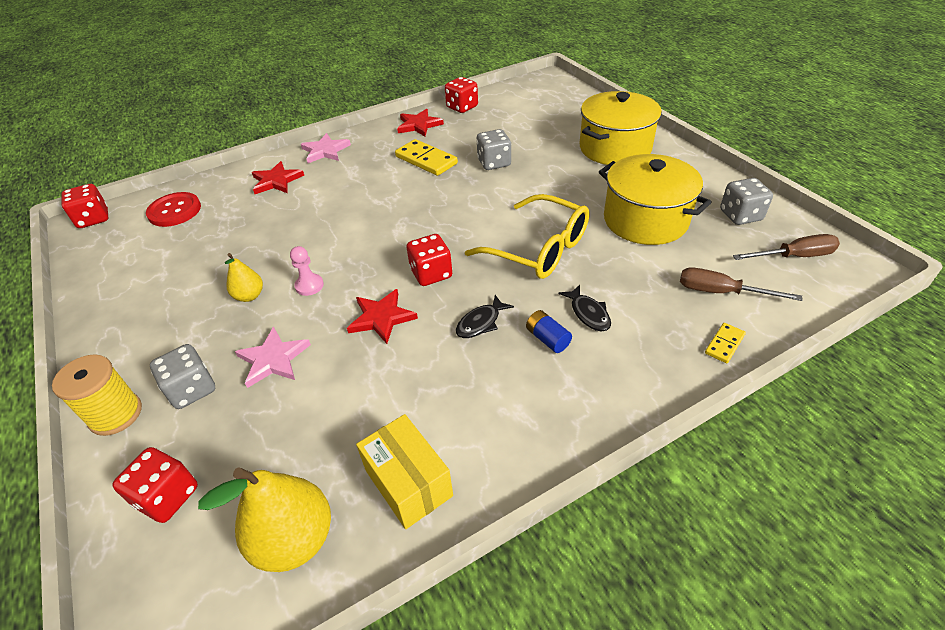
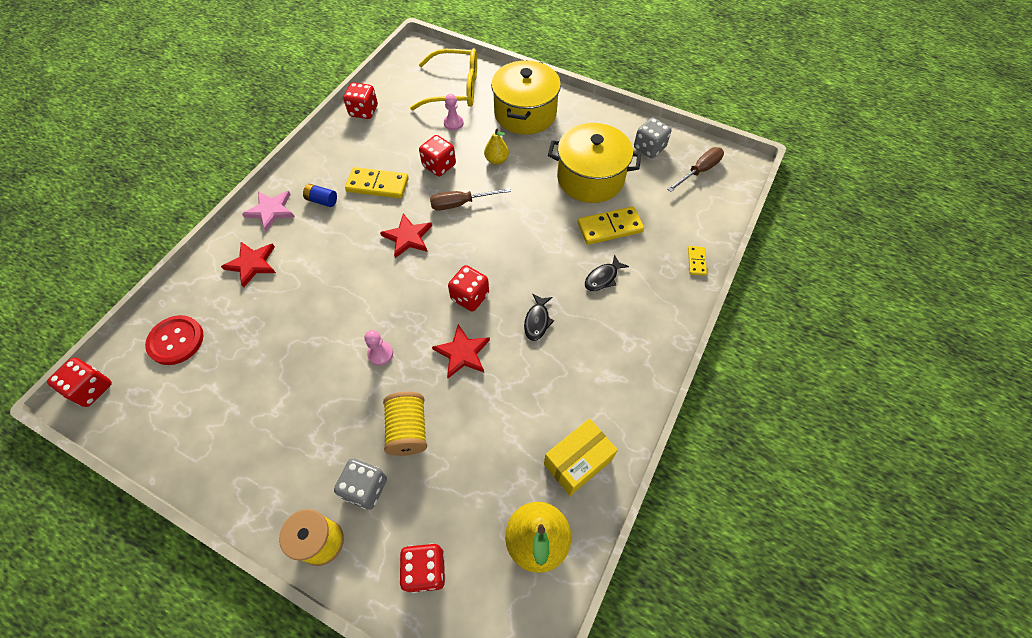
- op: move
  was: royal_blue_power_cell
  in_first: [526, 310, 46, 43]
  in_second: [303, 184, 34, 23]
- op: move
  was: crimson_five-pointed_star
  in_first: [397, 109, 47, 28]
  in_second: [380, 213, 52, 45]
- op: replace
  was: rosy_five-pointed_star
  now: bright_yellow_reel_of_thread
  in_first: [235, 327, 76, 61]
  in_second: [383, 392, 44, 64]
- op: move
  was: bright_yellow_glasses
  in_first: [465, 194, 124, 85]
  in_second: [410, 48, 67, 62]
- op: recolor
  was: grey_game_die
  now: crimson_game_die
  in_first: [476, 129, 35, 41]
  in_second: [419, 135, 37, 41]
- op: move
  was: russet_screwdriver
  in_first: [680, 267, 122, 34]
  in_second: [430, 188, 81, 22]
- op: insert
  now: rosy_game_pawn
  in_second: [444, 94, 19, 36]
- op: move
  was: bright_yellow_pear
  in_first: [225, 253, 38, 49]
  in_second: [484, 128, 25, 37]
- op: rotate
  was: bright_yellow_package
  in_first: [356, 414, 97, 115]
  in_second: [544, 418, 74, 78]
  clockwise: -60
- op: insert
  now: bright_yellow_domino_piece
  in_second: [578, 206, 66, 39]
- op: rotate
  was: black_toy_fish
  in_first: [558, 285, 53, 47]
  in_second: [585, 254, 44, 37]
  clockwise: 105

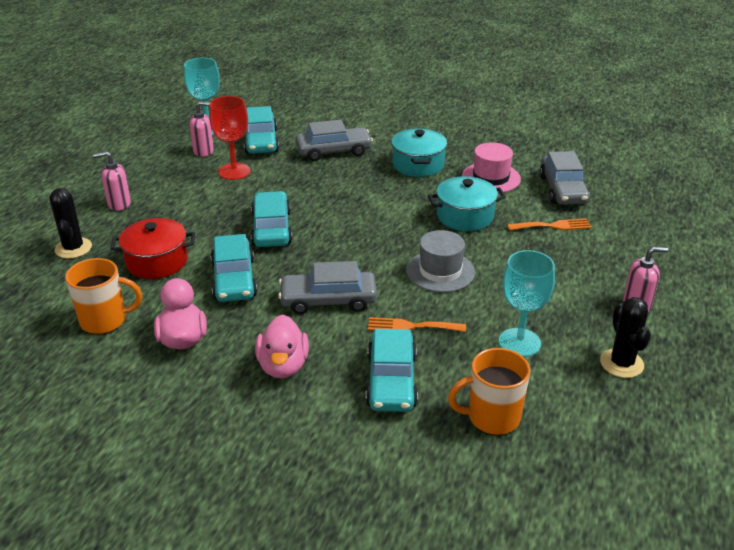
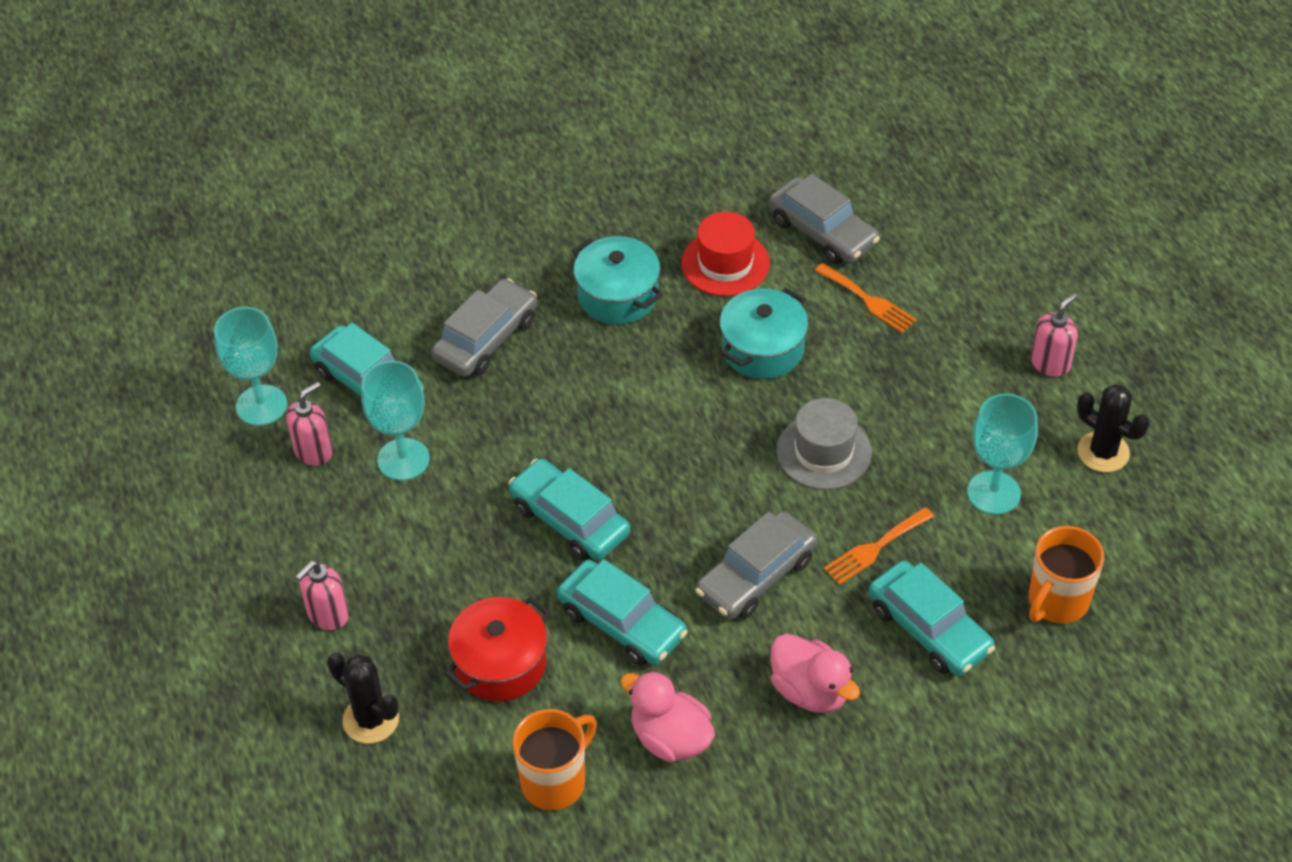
- op: recolor
  was: crimson_chalice
  now: teal_chalice
  in_first: [209, 96, 41, 84]
  in_second: [361, 361, 69, 120]
- op: recolor
  was: rosy_hat
  now: crimson_hat
  in_first: [462, 142, 59, 51]
  in_second: [681, 212, 89, 84]
- op: rotate
  was: orange-coloured_fork
  in_first: [507, 219, 85, 11]
  in_second: [815, 263, 102, 70]
  clockwise: 90

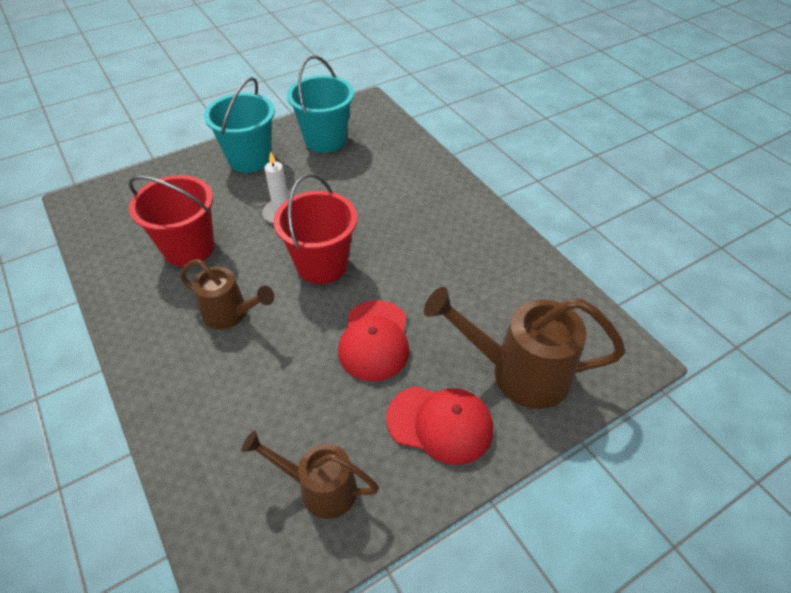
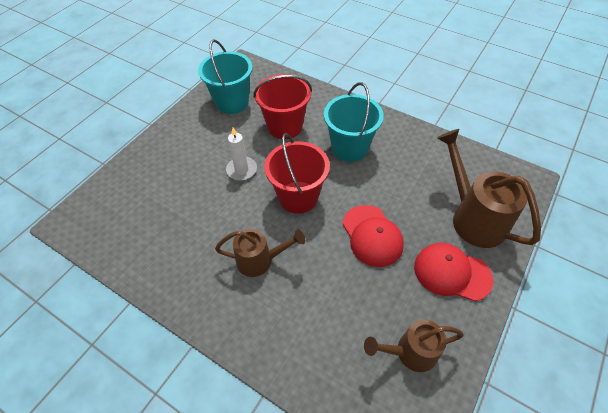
- op: move
  was: crimson_sand_bucket
  in_first: [128, 175, 86, 92]
  in_second: [253, 74, 59, 65]
- op: move
  was: teal_sand_bucket
  in_first: [204, 77, 71, 96]
  in_second: [324, 82, 60, 80]
- op: rotate
  was: crimson_baseball_cap
  in_first: [386, 386, 107, 79]
  in_second: [414, 243, 79, 58]
  clockwise: -150
- op: rotate
  was: russet_watering_can
  in_first: [424, 287, 201, 122]
  in_second: [437, 129, 104, 119]
  clockwise: 75

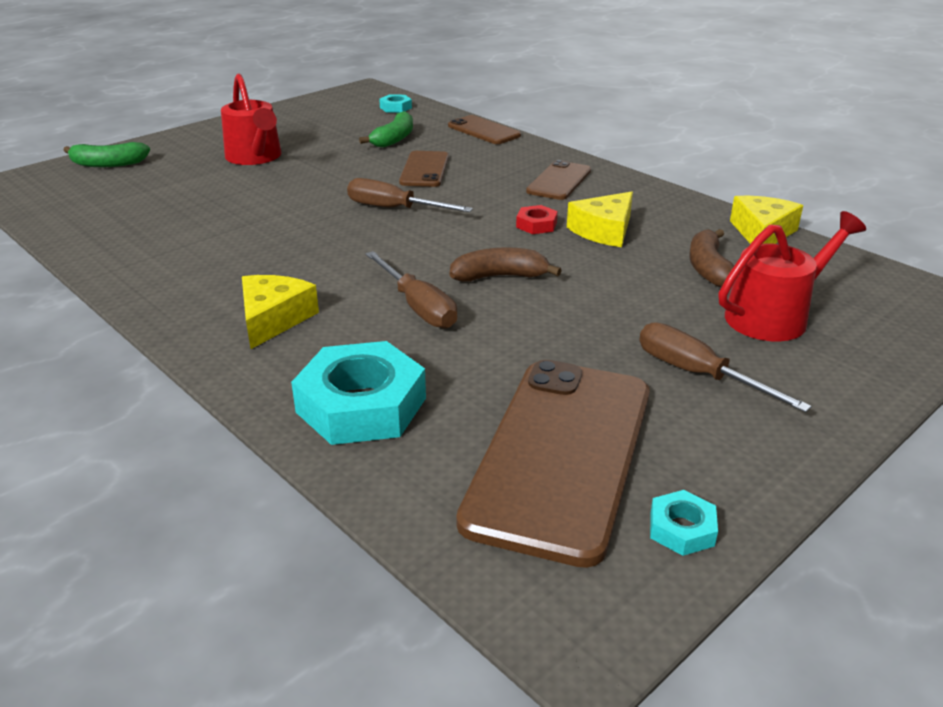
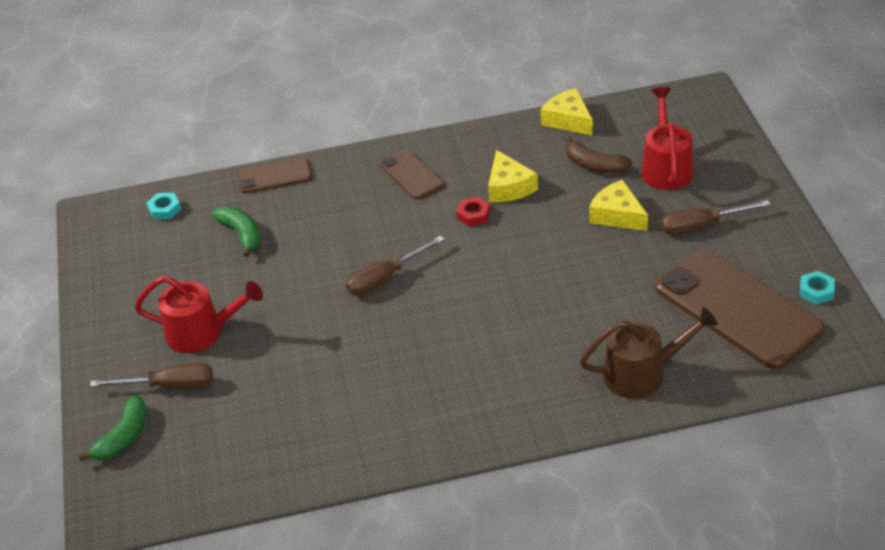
- op: move
  was: russet_screwdriver
  in_first: [365, 251, 92, 77]
  in_second: [90, 363, 123, 26]
- op: replace
  was: teal_hexagon_nut
  now: russet_watering_can
  in_first: [291, 341, 135, 104]
  in_second: [580, 307, 138, 92]
- op: move
  was: bright_yellow_cheese_wedge
  in_first: [242, 275, 77, 74]
  in_second: [589, 180, 59, 51]
- op: delete
  was: russet_smartphone
  in_first: [399, 151, 50, 36]
- op: delete
  was: russet_banana
  in_first: [450, 247, 112, 35]

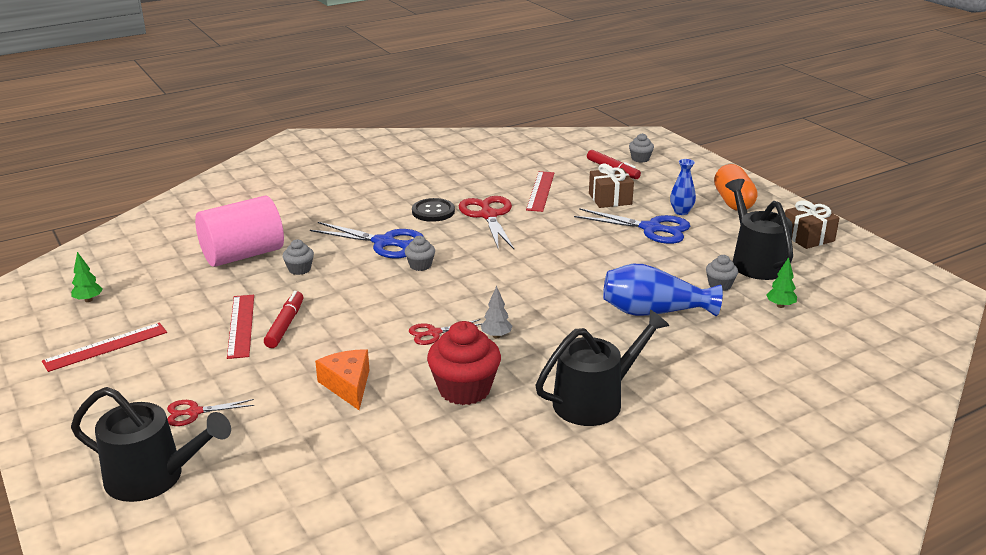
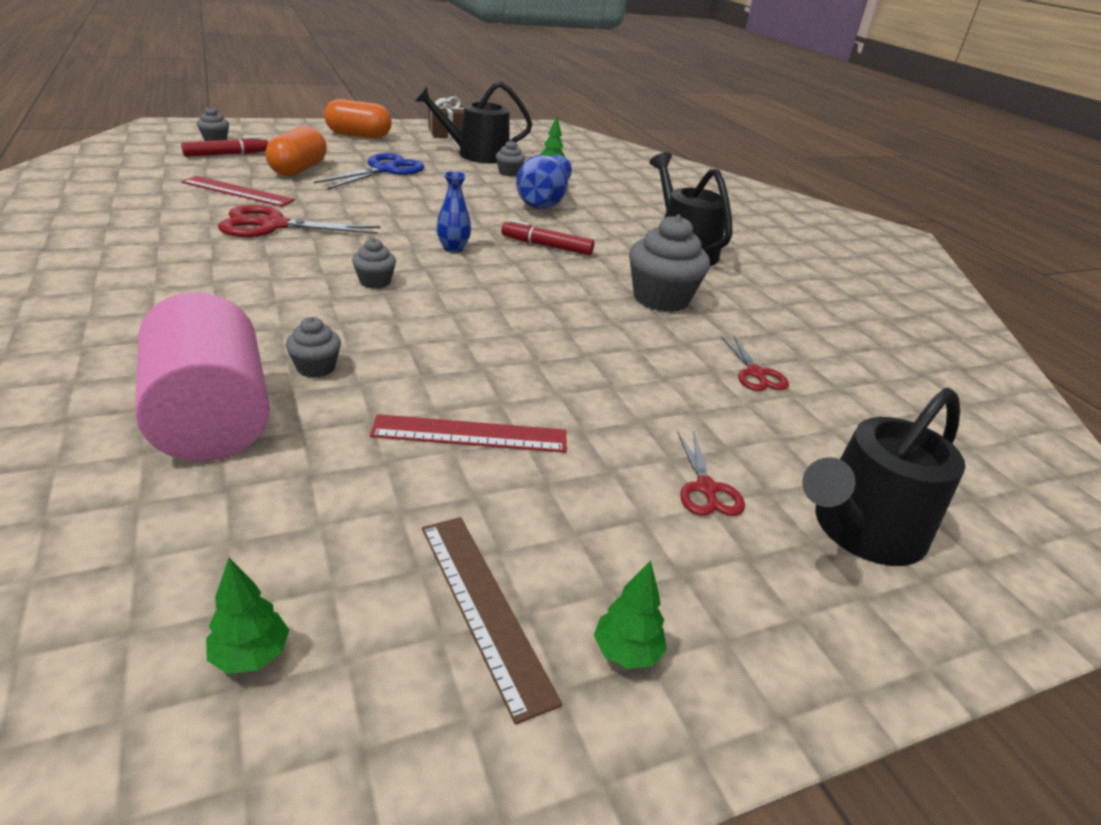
- op: replace
  was: russet_present
  now: orange-coloured_pill_shape
  in_first: [589, 163, 45, 45]
  in_second: [265, 126, 62, 50]
- op: recolor
  was: crimson_straightedge
  now: russet_straightedge
  in_first: [42, 322, 125, 50]
  in_second: [422, 517, 140, 208]
- op: move
  was: royal_blue_tall_vase
  in_first: [670, 159, 26, 56]
  in_second: [436, 171, 35, 82]
- op: move
  was: crimson_marker
  in_first: [264, 291, 39, 57]
  in_second: [501, 219, 93, 36]
- op: insert
  now: green_tree
  in_second: [594, 561, 73, 108]
- op: recolor
  was: crimson_muffin
  now: grey_muffin
  in_first: [427, 321, 74, 84]
  in_second: [629, 215, 81, 97]
- op: move
  was: crimson_shears
  in_first: [409, 319, 73, 26]
  in_second: [721, 335, 68, 56]
- op: rotate
  was: black_watering_can
  in_first: [71, 387, 160, 115]
  in_second: [802, 388, 164, 178]
  clockwise: -150
- op: delete
  was: royal_blue_shears
  in_first: [310, 222, 114, 37]
- op: delete
  was: orange-coloured_cheese_wedge
  in_first: [315, 349, 54, 61]
- op: delete
  was: black_button
  in_first: [412, 198, 43, 24]
- op: delete
  was: grey_tree
  in_first: [481, 286, 31, 52]

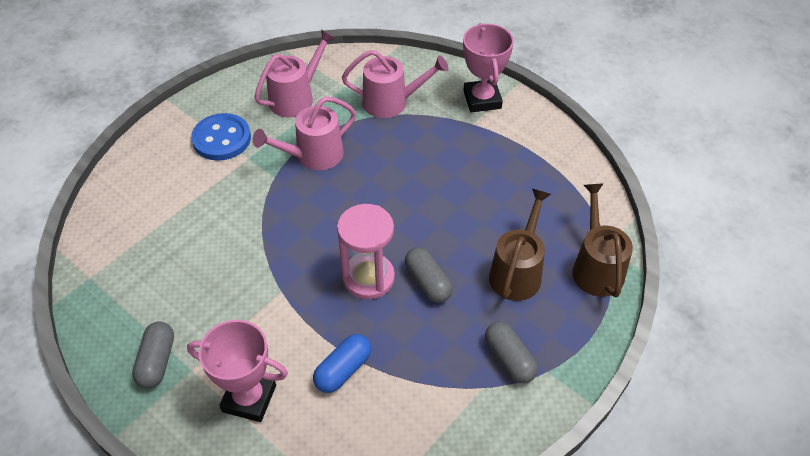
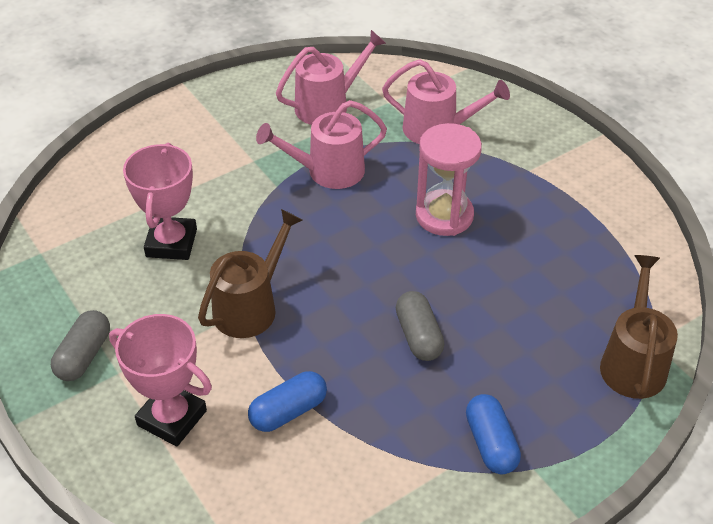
- op: move
  was: rosy_award_cup
  in_first: [463, 23, 51, 89]
  in_second: [123, 143, 74, 117]
- op: move
  was: russet_watering_can
  in_first: [489, 189, 62, 112]
  in_second: [198, 209, 104, 129]
- op: move
  was: rosy_sandglass
  in_first: [337, 204, 58, 95]
  in_second: [416, 123, 66, 113]
- op: recolor
  was: grey_pill_shape
  now: royal_blue_pill_shape
  in_first: [485, 321, 53, 62]
  in_second: [466, 394, 55, 80]
- op: delete
  was: royal_blue_button
  in_first: [191, 113, 60, 48]

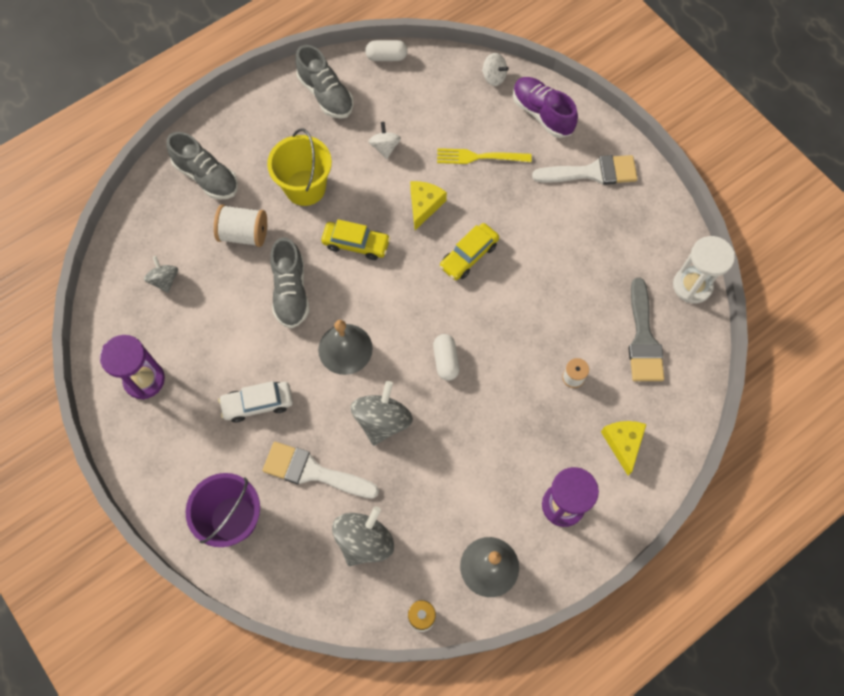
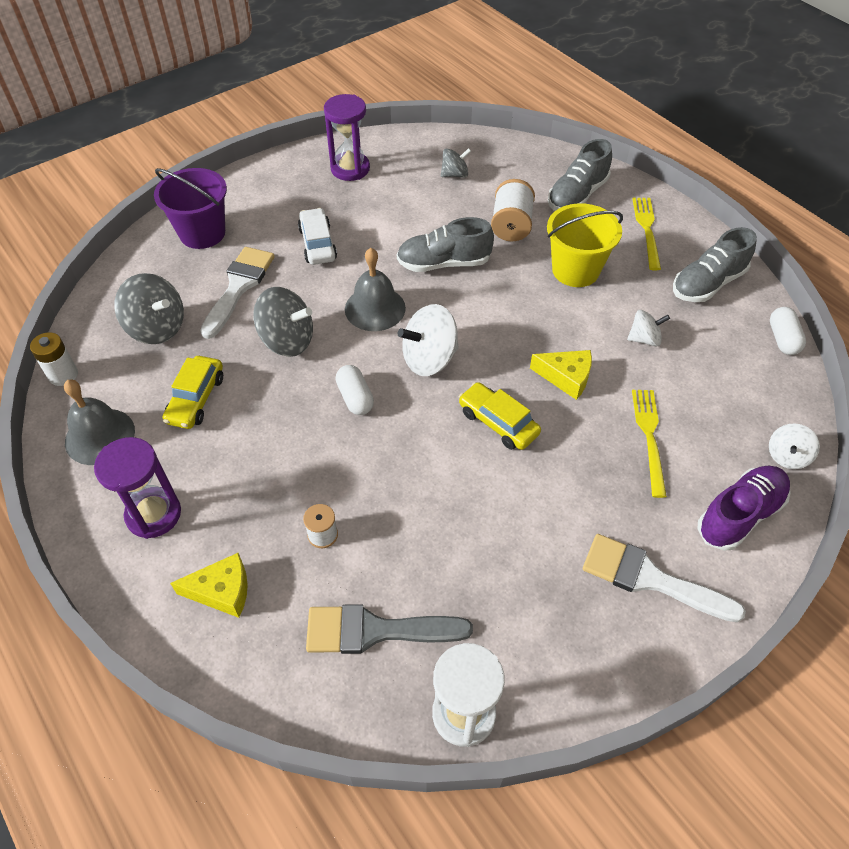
- op: move
  was: bright_yellow_car
  in_first: [321, 219, 70, 41]
  in_second: [163, 356, 60, 73]
- op: rotate
  was: pure_white_pill_shape
  in_first: [433, 334, 26, 47]
  in_second: [336, 365, 38, 50]
  clockwise: 75
- op: insert
  now: pure_white_spinning_top
  in_second: [398, 304, 61, 72]
- op: rotate
  was: pure_white_brush
  in_first: [532, 155, 106, 30]
  in_second: [583, 534, 163, 88]
  clockwise: 120
- op: insert
  now: bright_yellow_fork
  in_second: [632, 198, 29, 72]

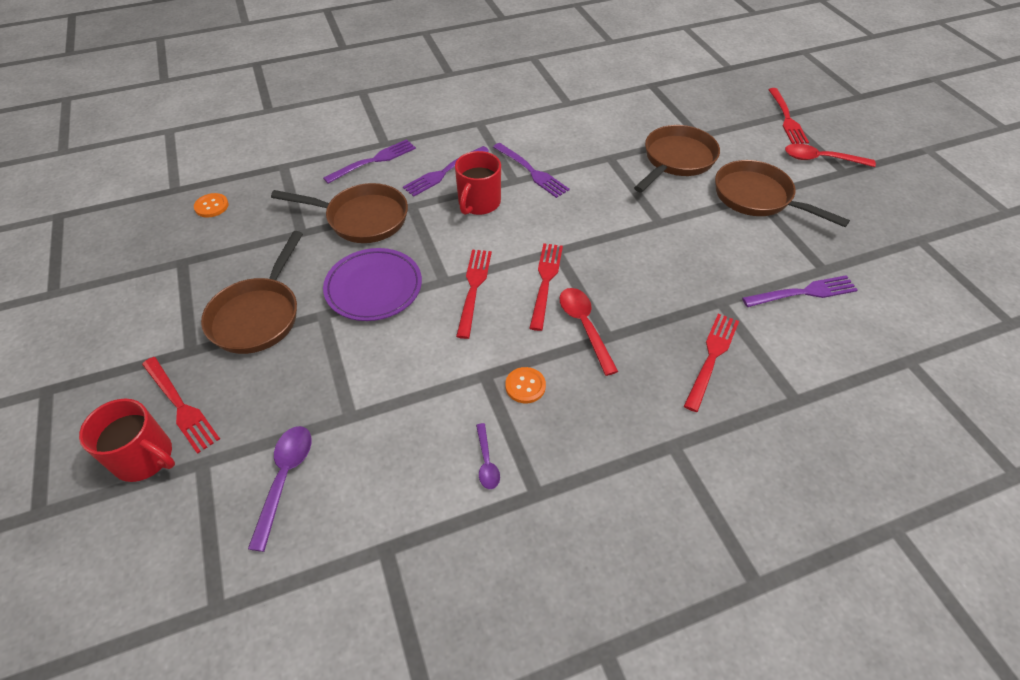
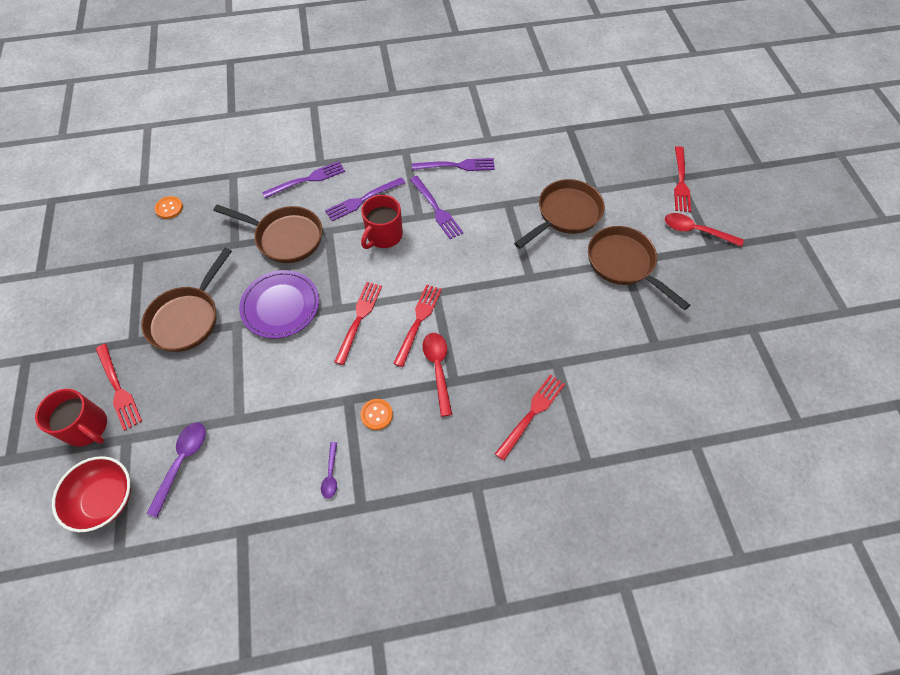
- op: insert
  now: crimson_bowl
  in_second: [52, 456, 79, 76]
- op: move
  was: royal_purple_fork
  in_first: [742, 275, 116, 32]
  in_second: [412, 158, 83, 13]

